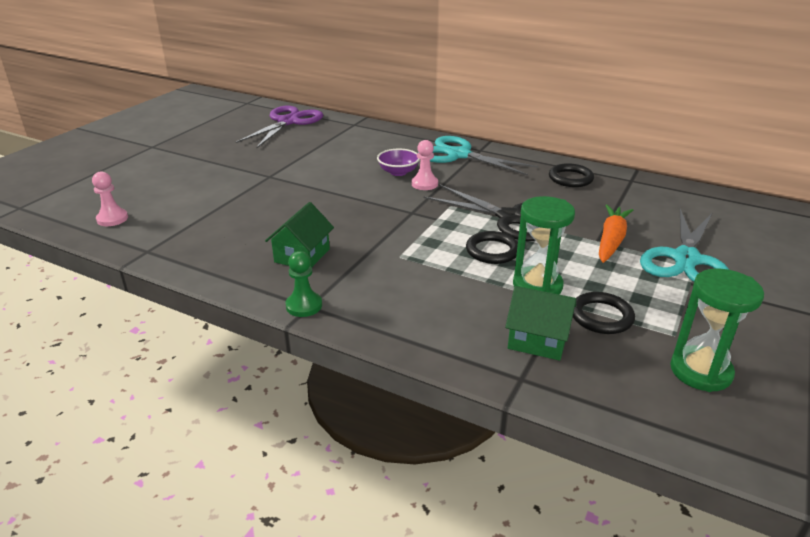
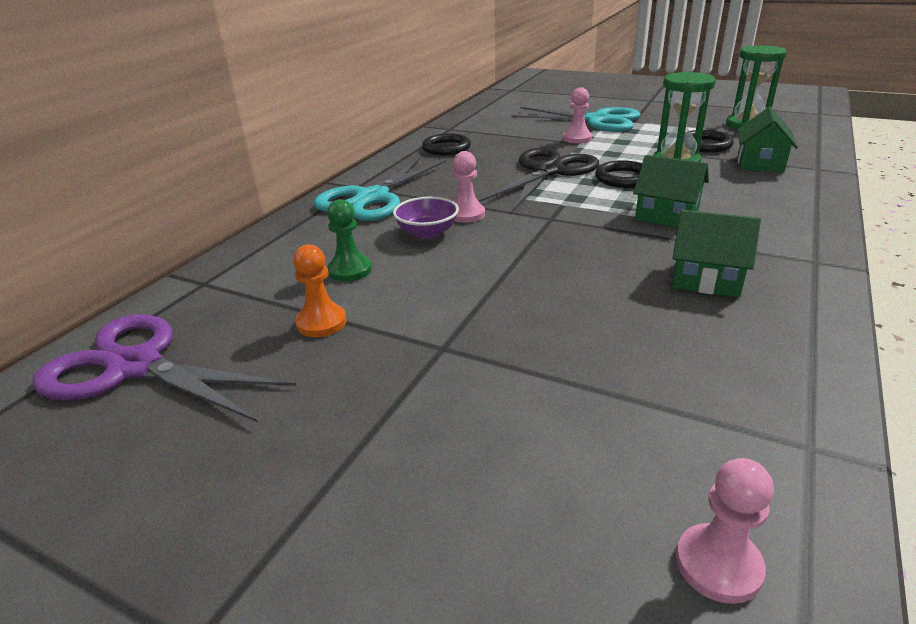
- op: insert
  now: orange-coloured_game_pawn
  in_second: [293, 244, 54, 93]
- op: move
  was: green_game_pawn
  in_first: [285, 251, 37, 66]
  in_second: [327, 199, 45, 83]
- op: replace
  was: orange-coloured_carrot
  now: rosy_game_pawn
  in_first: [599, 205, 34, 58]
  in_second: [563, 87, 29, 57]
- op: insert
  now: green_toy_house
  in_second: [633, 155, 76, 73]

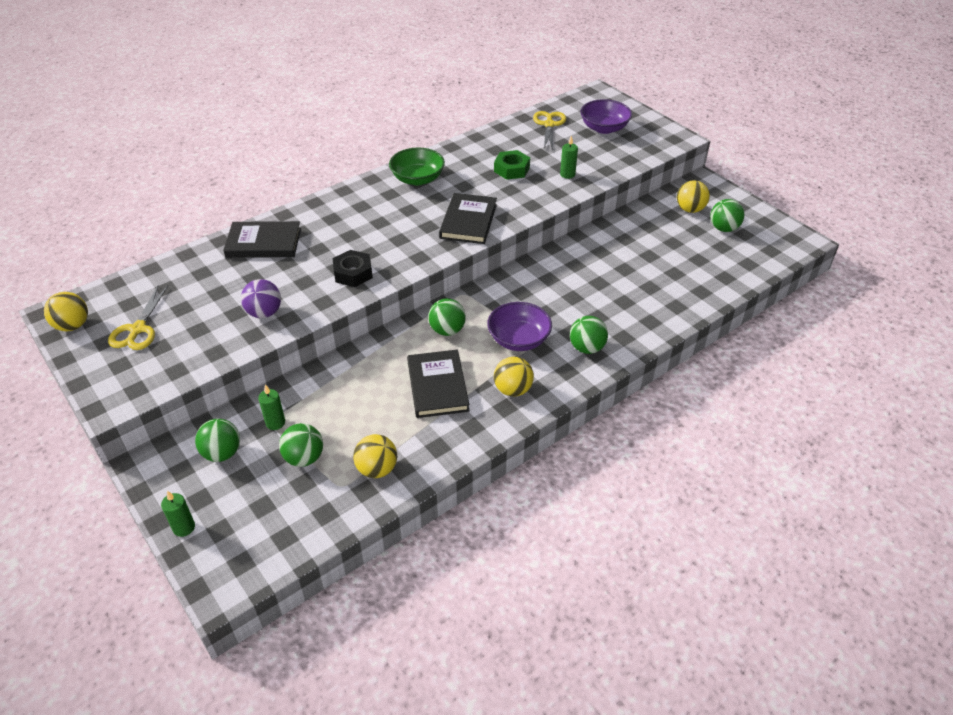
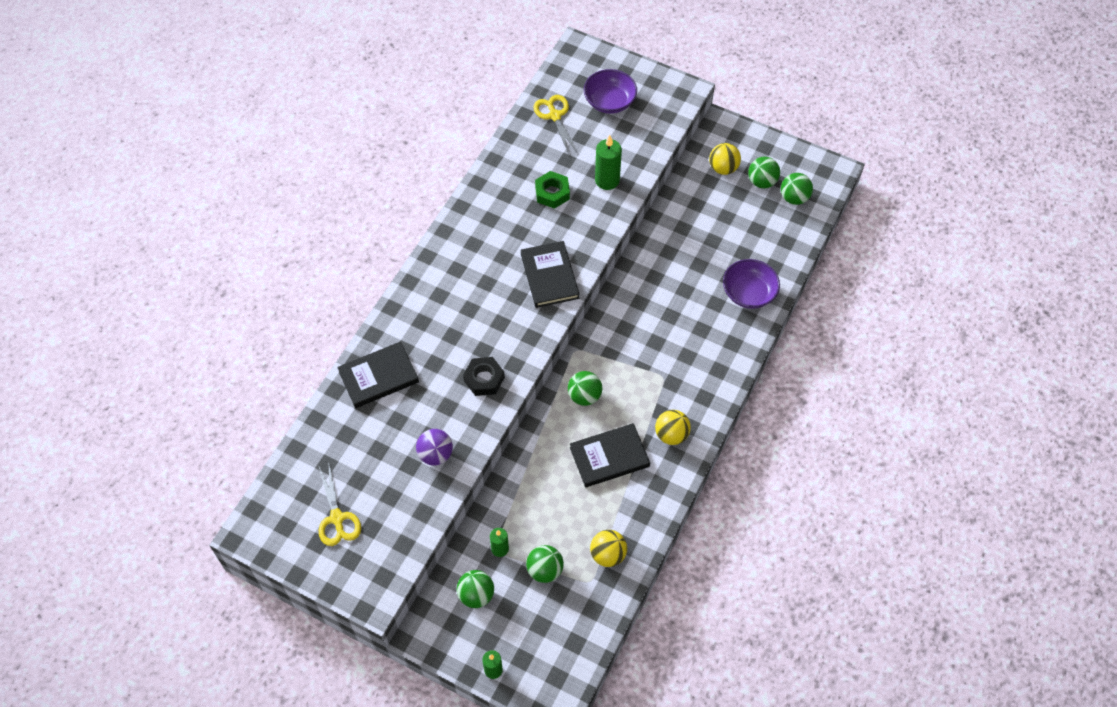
- op: rotate
  was: black_hardcover
  in_first: [407, 350, 63, 68]
  in_second: [570, 423, 80, 64]
  clockwise: -75
- op: resize
  was: green_pillar_candle
  in_first: [560, 136, 18, 43]
  in_second: [595, 135, 27, 55]
  ratio: 1.61
- op: move
  was: royal_purple_bowl
  in_first: [487, 302, 65, 49]
  in_second: [723, 259, 57, 50]
- op: move
  was: green_ball
  in_first: [570, 316, 38, 38]
  in_second: [781, 173, 32, 32]
- op: delete
  was: bright_yellow_ball
  in_first: [44, 292, 44, 39]
- op: delete
  was: green_bowl
  in_first: [389, 147, 56, 38]

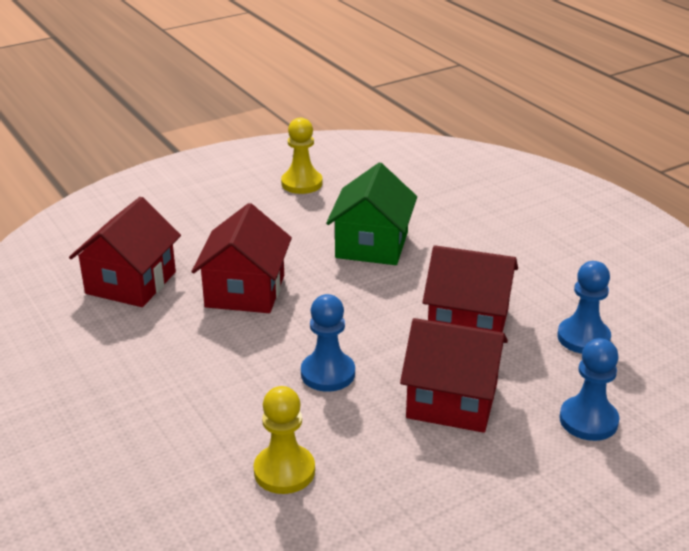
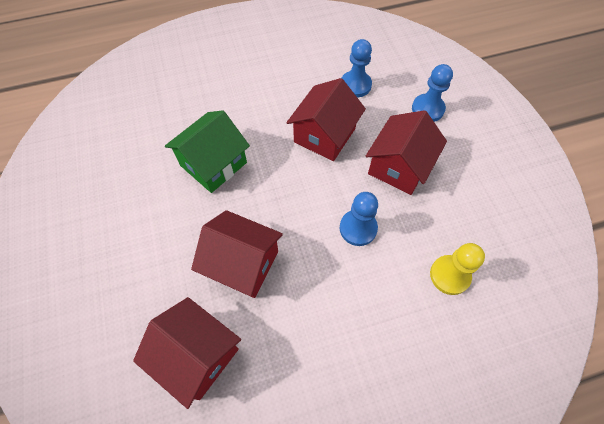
- op: rotate
  was: green_toy_house
  in_first: [326, 163, 91, 102]
  in_second: [165, 110, 85, 83]
  clockwise: -75
- op: delete
  was: bright_yellow_game_pawn
  in_first: [281, 118, 42, 76]

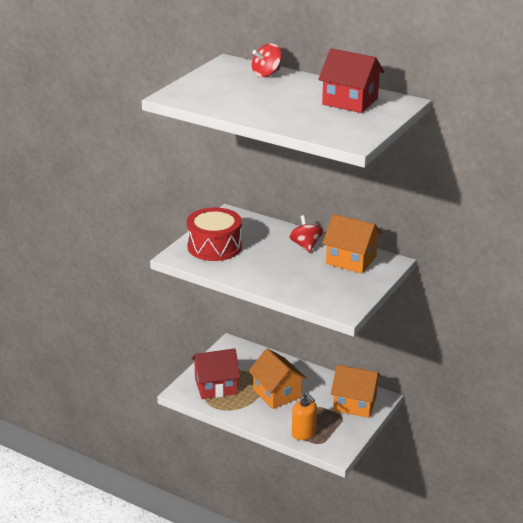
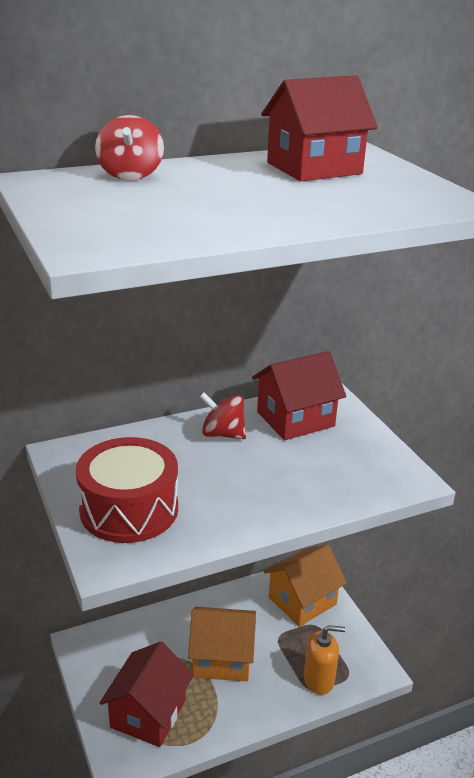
- op: recolor
  was: orange-coloured_toy_house
  now: crimson_toy_house
  in_first: [323, 214, 59, 60]
  in_second: [252, 351, 94, 89]

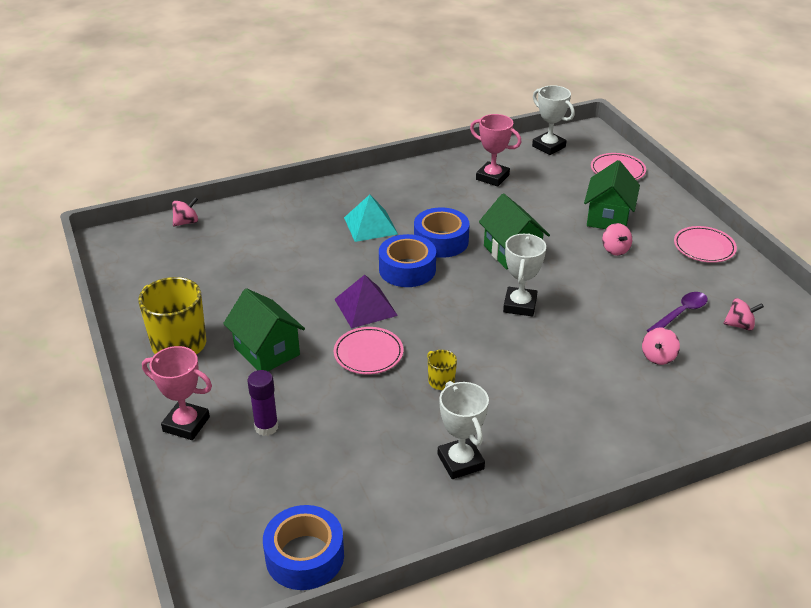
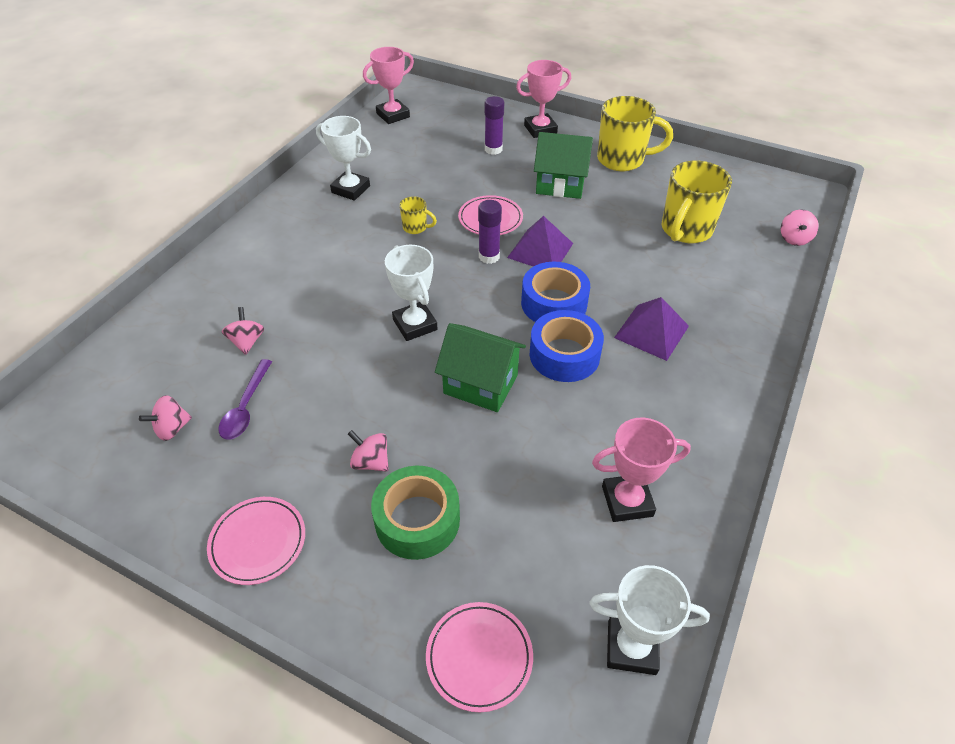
- op: replace
  was: royal_blue_sticky_tape
  now: rosy_award_cup
  in_first: [263, 505, 81, 85]
  in_second: [363, 47, 51, 77]
- op: replace
  was: green_toy_house
  now: green_sticky_tape
  in_first: [584, 160, 56, 69]
  in_second: [371, 466, 89, 94]
- op: insert
  now: royal_purple_glue
  in_second: [478, 200, 24, 64]
- op: recolor
  was: teal_solid_pyramid
  now: royal_purple_solid_pyramid
  in_first: [344, 195, 54, 47]
  in_second: [614, 297, 75, 64]
- op: insert
  now: bright_yellow_tea_mug
  in_second: [662, 161, 70, 82]

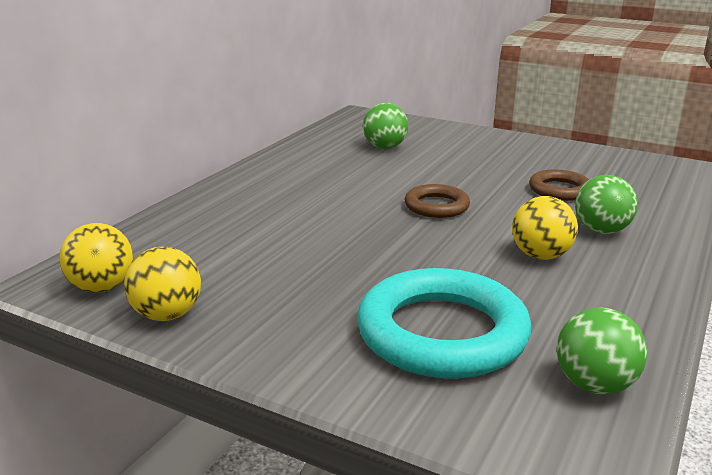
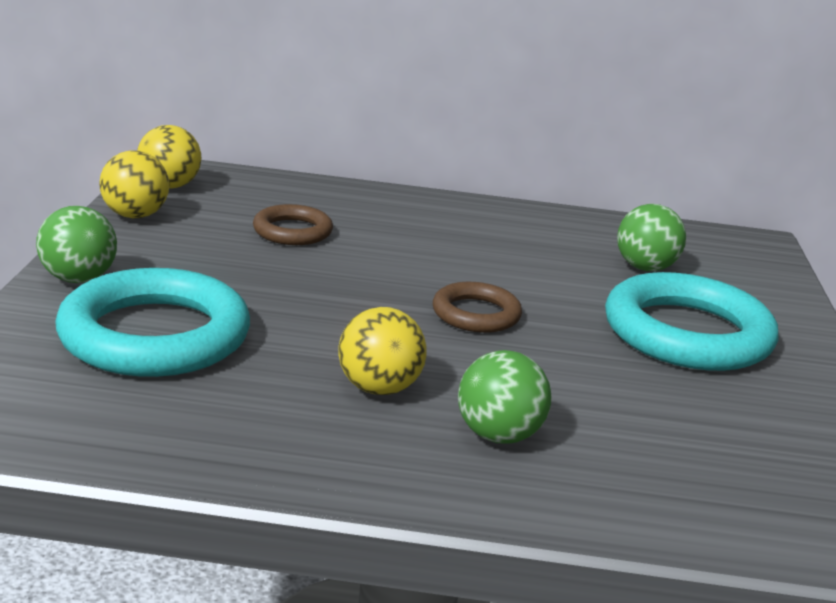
- op: move
  was: green_ball
  in_first: [557, 307, 90, 88]
  in_second: [36, 206, 81, 77]
- op: move
  was: russet_torus
  in_first: [529, 169, 60, 32]
  in_second: [253, 204, 80, 41]
- op: insert
  now: teal_torus
  in_second: [605, 272, 174, 99]

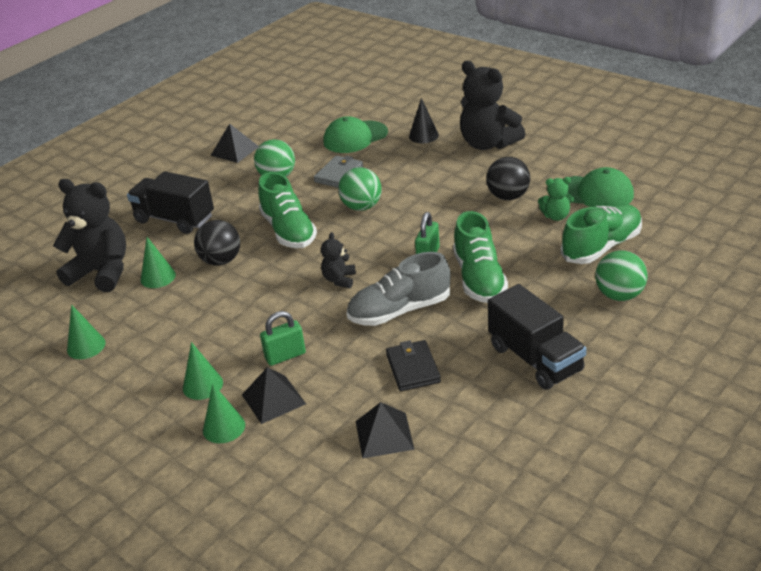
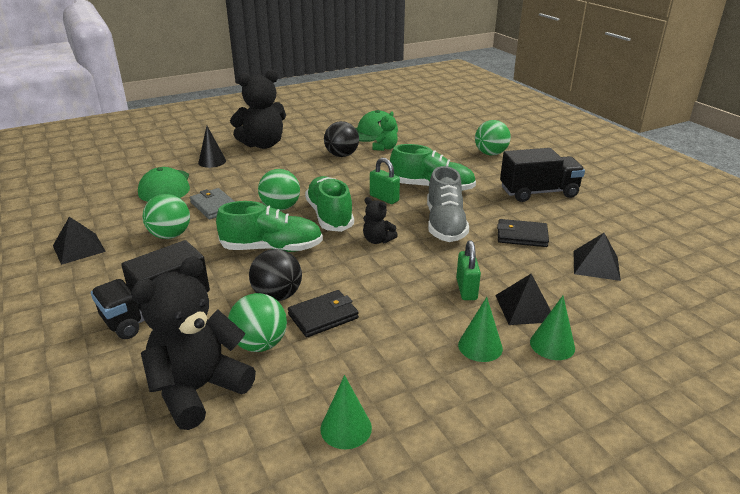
- op: replace
  was: green_cone
  now: green_ball
  in_first: [141, 237, 35, 51]
  in_second: [228, 293, 59, 59]
- op: insert
  now: black_card_wallet
  in_second: [288, 290, 71, 47]
- op: move
  was: green_sneaker
  in_first: [561, 204, 81, 60]
  in_second: [305, 176, 49, 56]

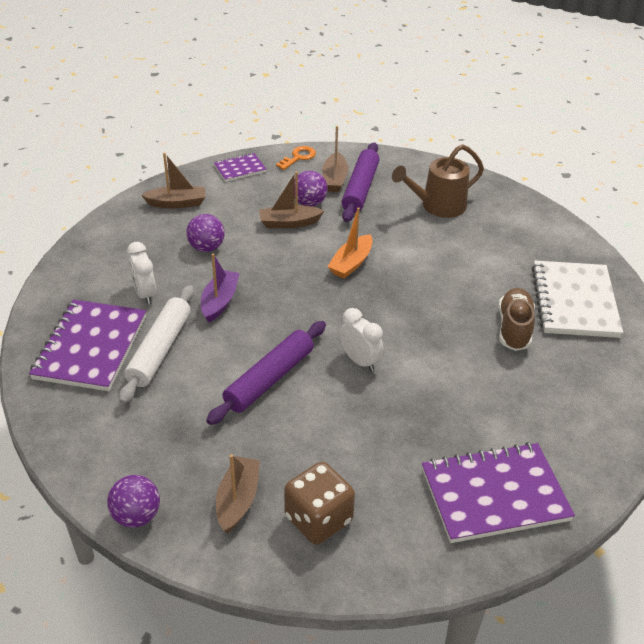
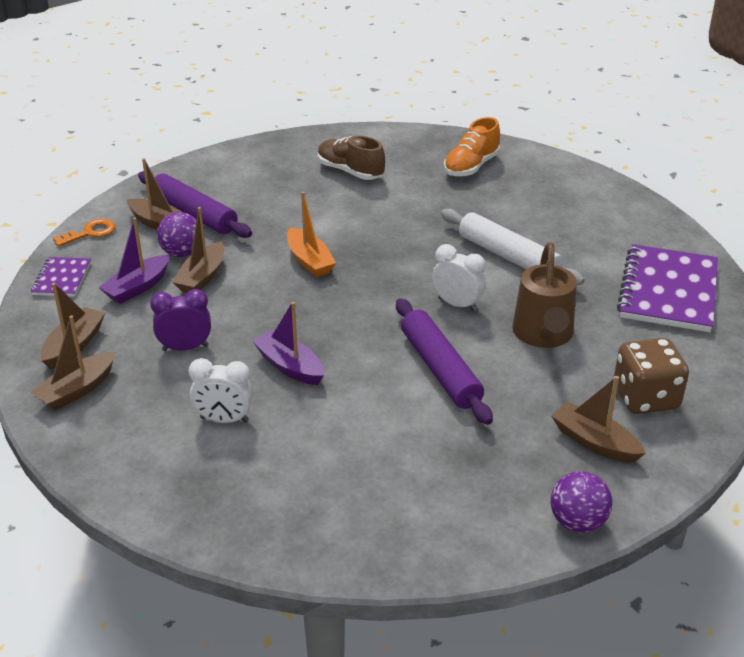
- op: insert
  now: russet_toy_boat
  in_second: [31, 315, 84, 95]
- op: rotate
  was: orange-coloured_latchkey
  in_first: [276, 146, 40, 24]
  in_second: [53, 219, 62, 28]
  clockwise: 75
- op: insert
  now: royal_purple_toy_boat
  in_second: [98, 217, 72, 87]
- op: replace
  was: royal_purple_ball
  now: royal_purple_alarm_clock
  in_first: [186, 214, 39, 38]
  in_second: [150, 289, 61, 62]
- op: move
  was: russet_sneaker
  in_first: [498, 288, 37, 63]
  in_second: [318, 136, 67, 44]
- op: rotate
  was: pure_white_alarm_clock
  in_first: [340, 308, 44, 63]
  in_second: [432, 244, 54, 68]
  clockwise: 45
- op: move
  was: pure_white_dough_roller
  in_first: [119, 285, 75, 119]
  in_second: [441, 209, 144, 76]
- op: replace
  was: pure_white_exercise_book
  now: orange-coloured_sneaker
  in_first: [532, 261, 91, 77]
  in_second: [444, 117, 56, 60]
- op: move
  was: russet_watering_can
  in_first: [392, 144, 92, 74]
  in_second: [512, 242, 65, 106]
- op: delete
  was: royal_purple_exercise_book
  in_first: [29, 299, 117, 92]

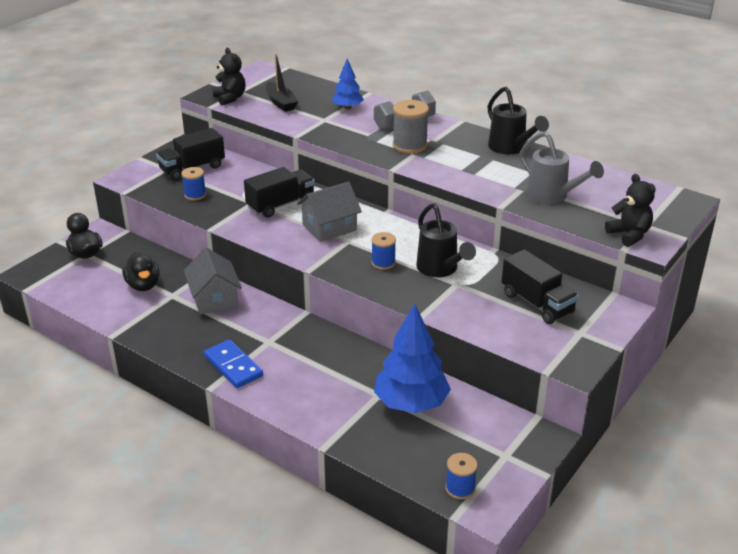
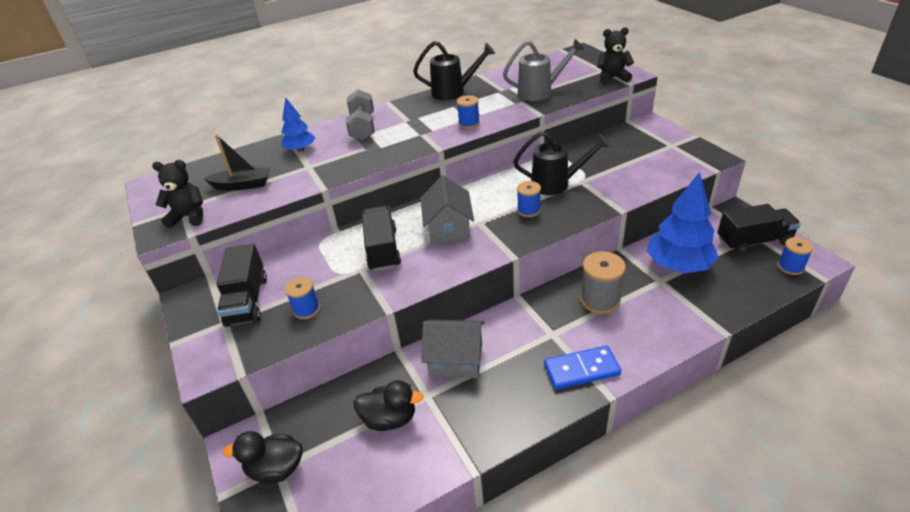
- op: insert
  now: royal_blue_reel_of_thread
  in_second: [457, 95, 23, 34]
- op: move
  was: grey_reel_of_thread
  in_first: [393, 100, 36, 54]
  in_second: [580, 251, 46, 63]
- op: move
  was: black_truck
  in_first: [502, 250, 76, 74]
  in_second: [717, 204, 84, 50]

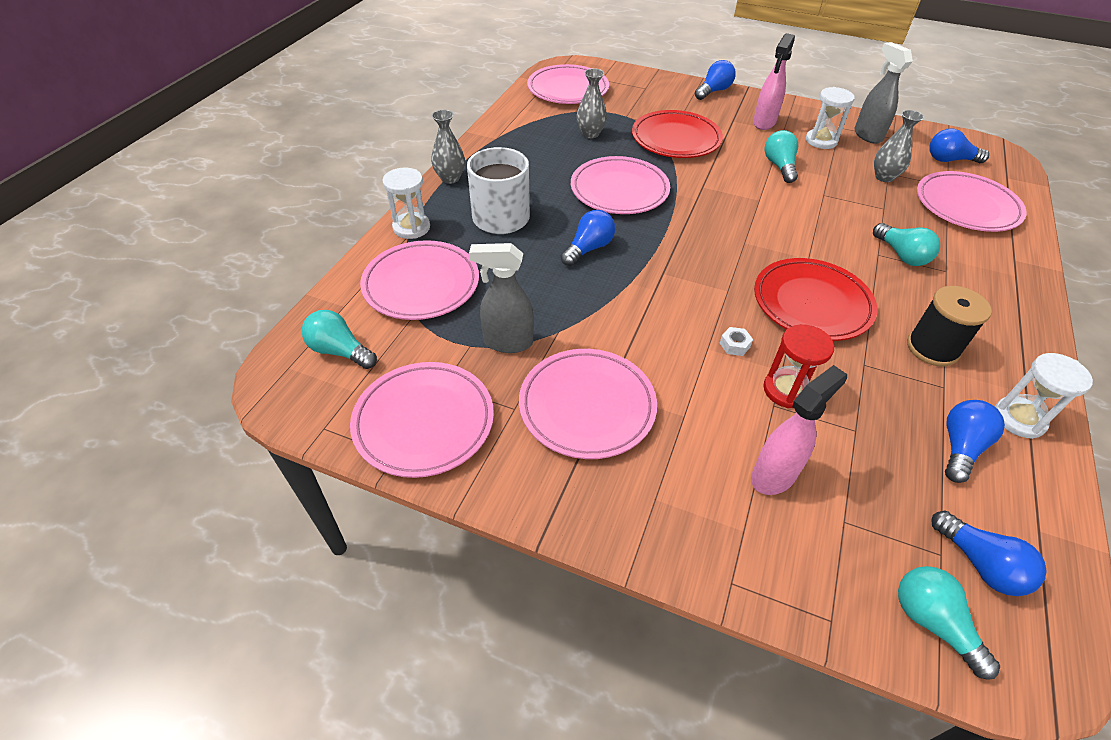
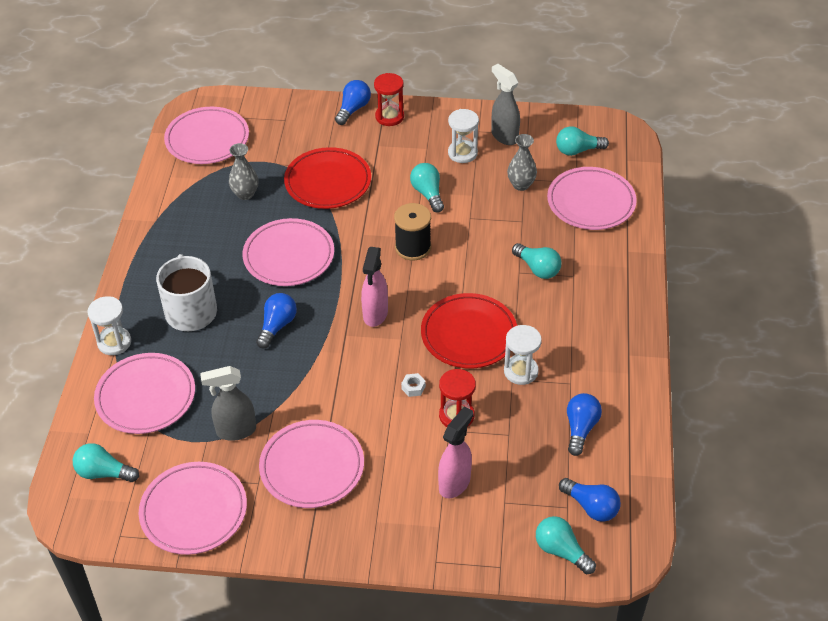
- op: move
  was: rosy_spray_cleaner
  in_first: [753, 33, 42, 97]
  in_second: [361, 247, 27, 80]
- op: insert
  now: crimson_sandglass
  in_second: [374, 73, 30, 53]
- op: move
  was: black_reel_of_thread
  in_first: [907, 286, 85, 81]
  in_second: [394, 203, 37, 57]
- op: move
  was: pure_white_sandglass
  in_first: [995, 353, 98, 86]
  in_second: [504, 325, 38, 60]
- op: recolor
  was: royal_blue_light_bulb
  now: teal_light_bulb
  in_first: [929, 128, 60, 35]
  in_second: [556, 126, 53, 30]
- op: delete
  was: grey_tall_vase
  in_first: [431, 110, 34, 74]

